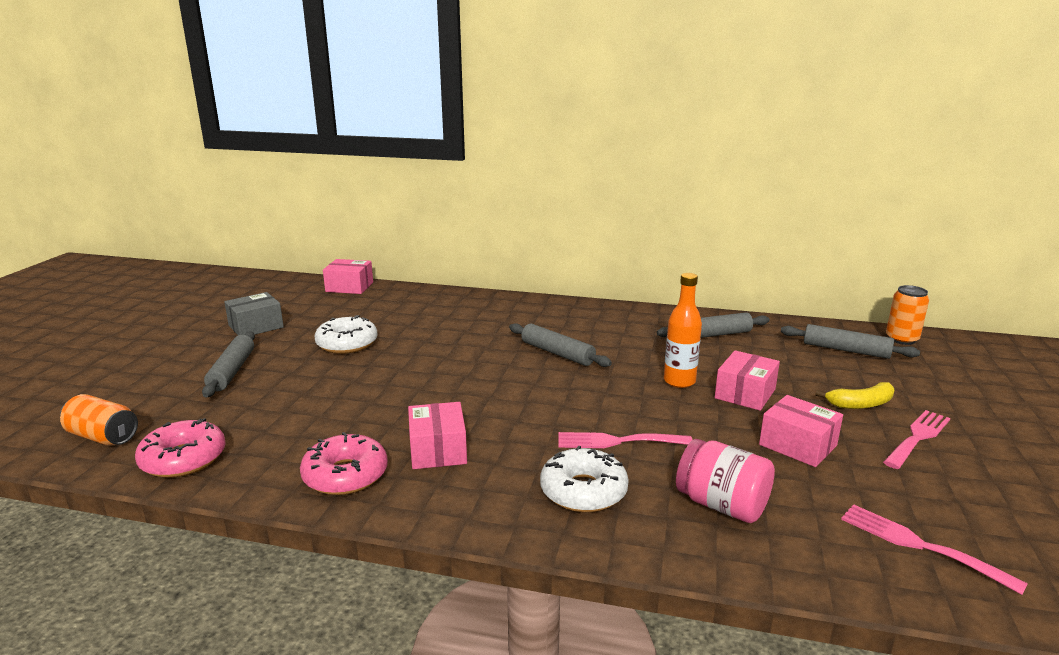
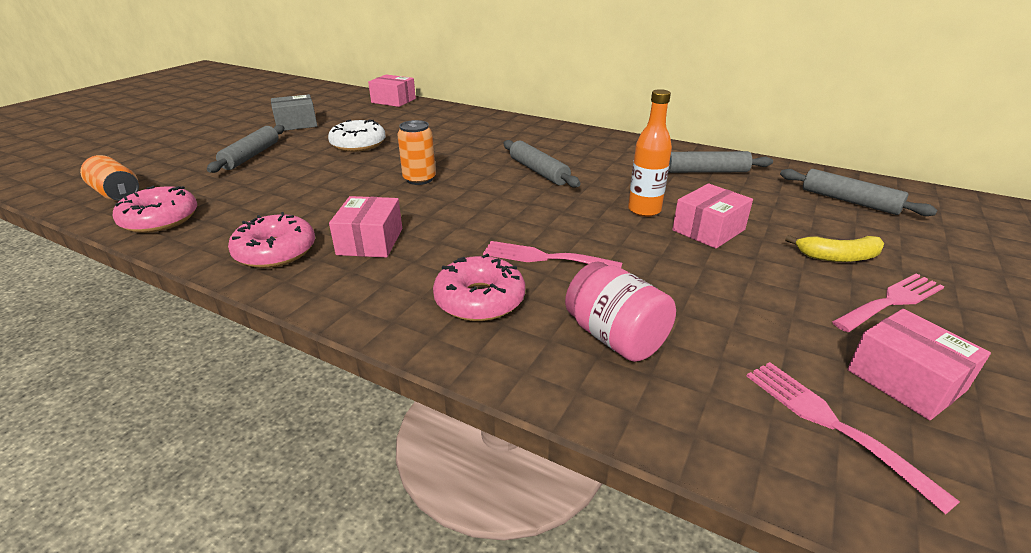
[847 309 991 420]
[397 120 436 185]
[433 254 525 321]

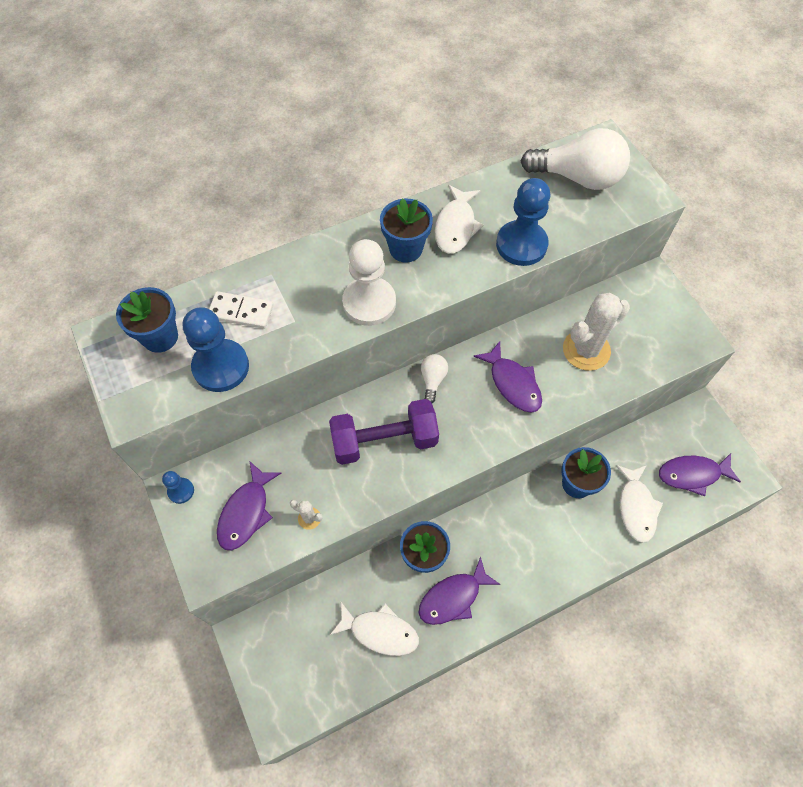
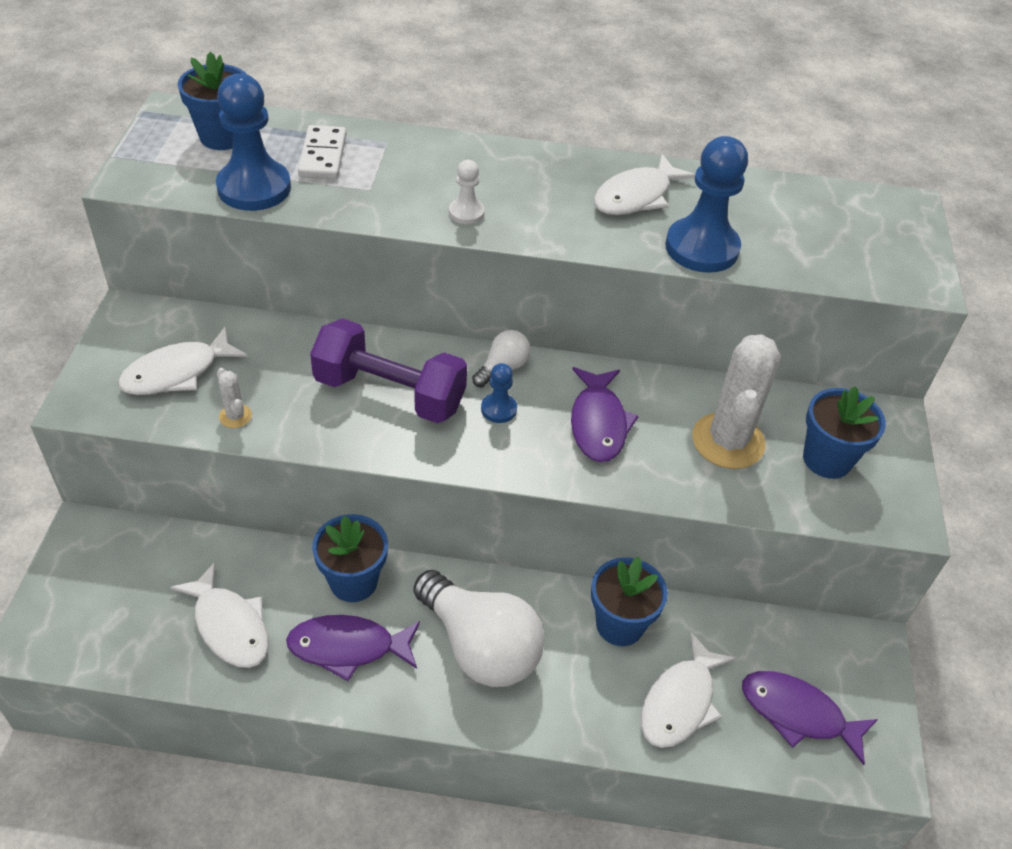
[481 363 517 423]
[803 386 886 479]
[413 570 545 687]
[118 326 248 395]
[298 125 346 179]
[692 334 781 469]
[449 160 485 224]

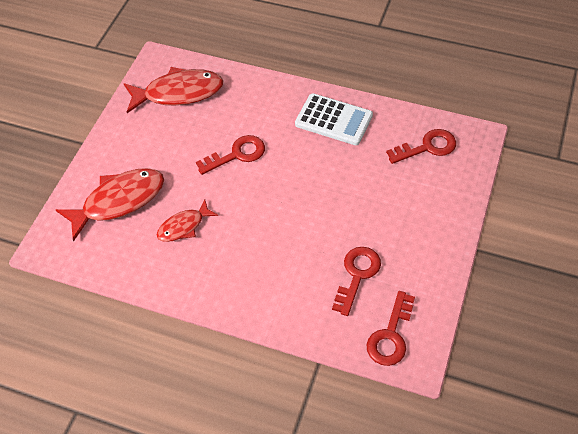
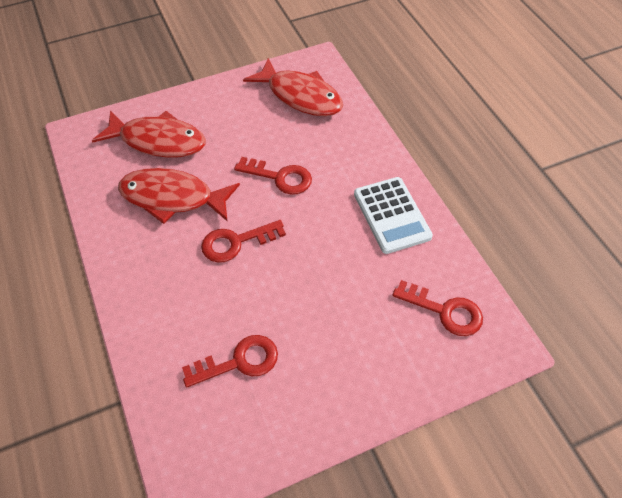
[201 220 286 263]
[118 168 240 224]

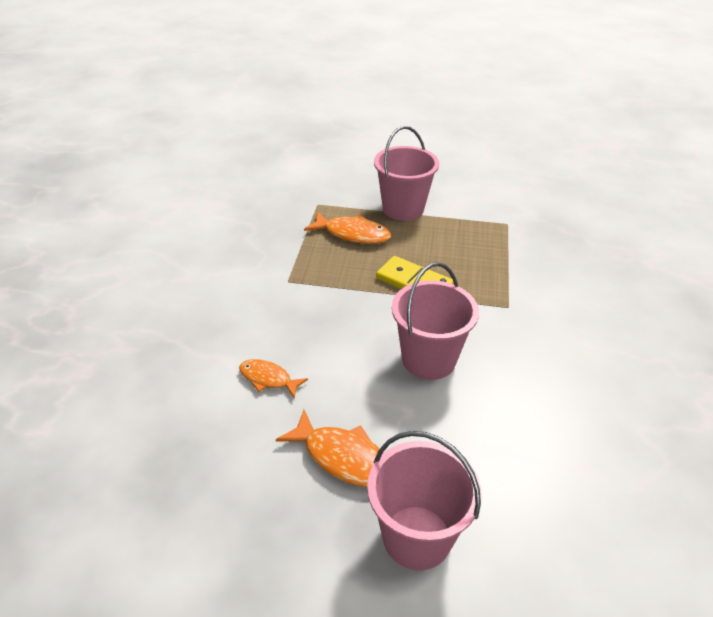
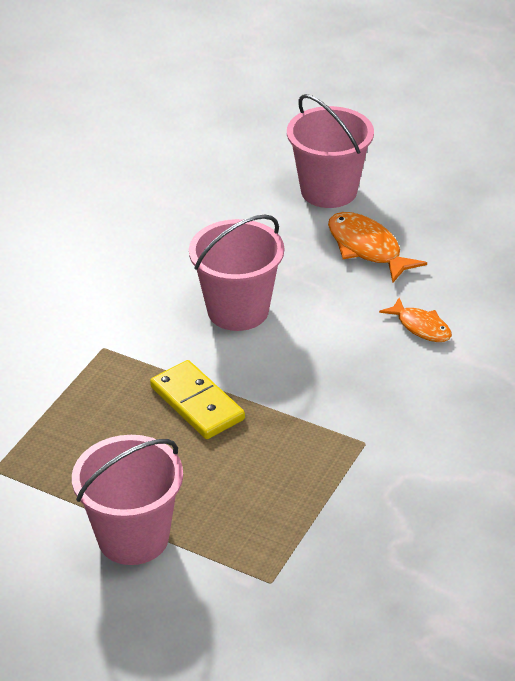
[304 212 391 244] (first image)

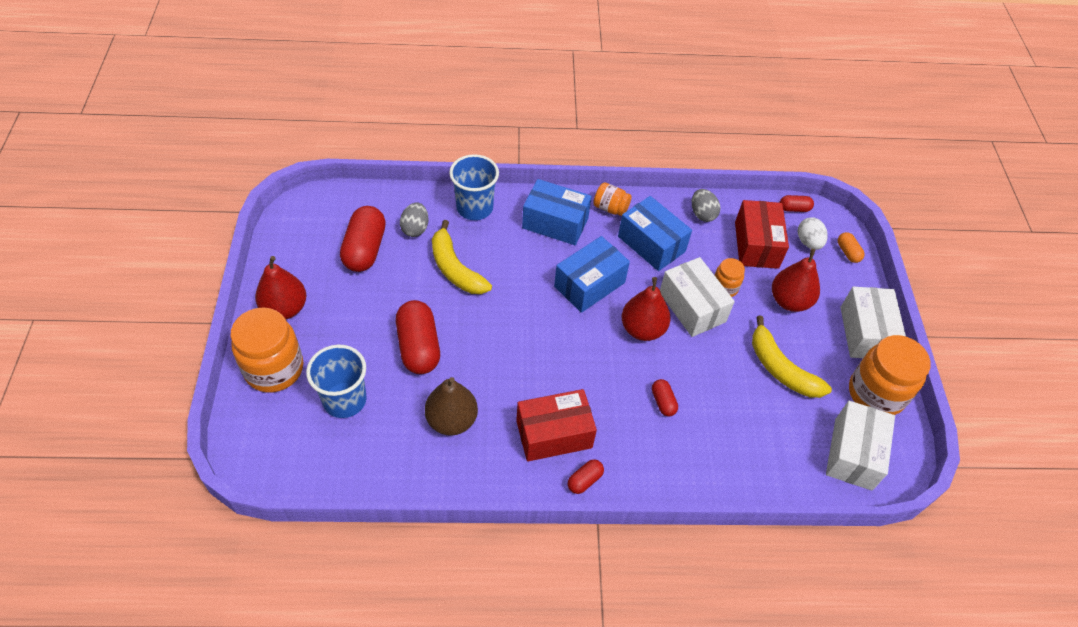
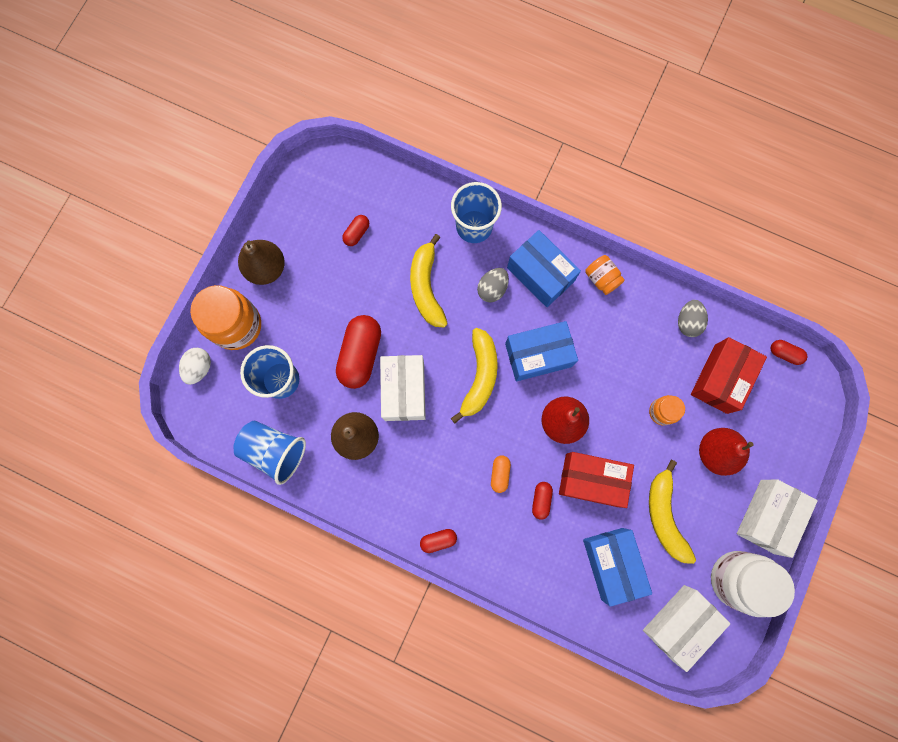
[233 421 306 485]
[451 328 498 423]
[477 268 509 302]
[559 452 634 508]
[583 528 652 607]
[380 355 426 421]
[179 348 211 385]
[491 455 511 493]
[238 240 285 285]
[711 551 795 617]
[342 215 369 246]

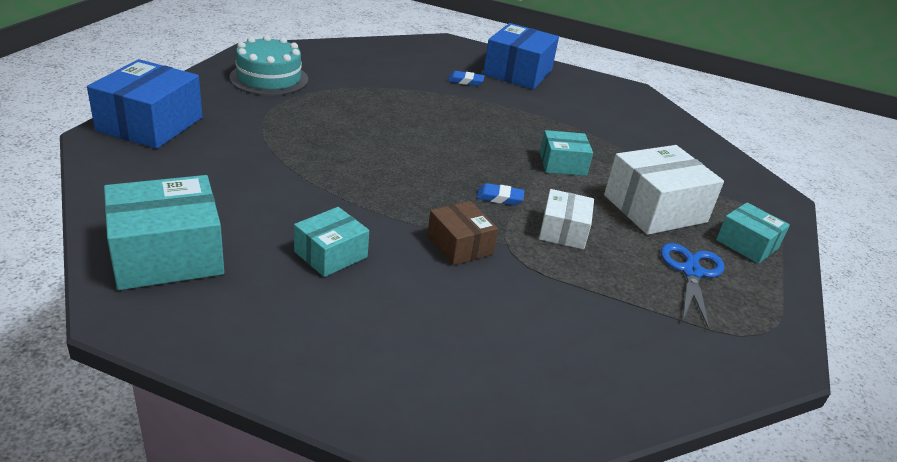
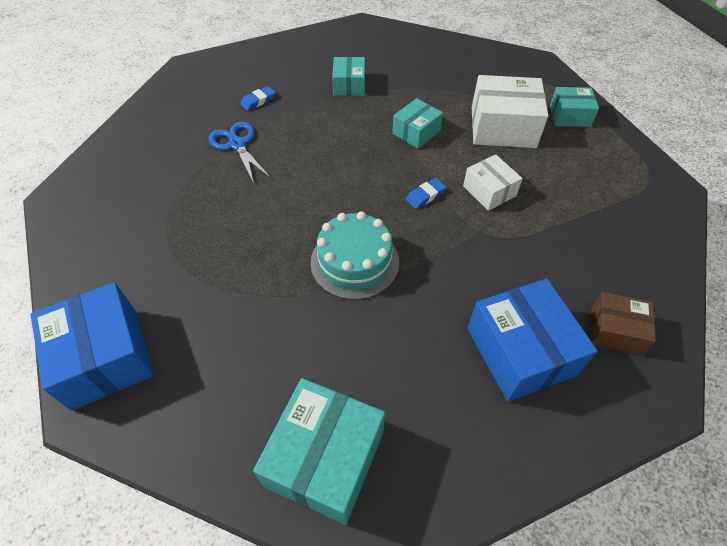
[311 211 399 300]
[332 57 365 96]
[591 292 656 356]
[467 279 598 402]
[208 122 271 183]
[472 75 549 148]

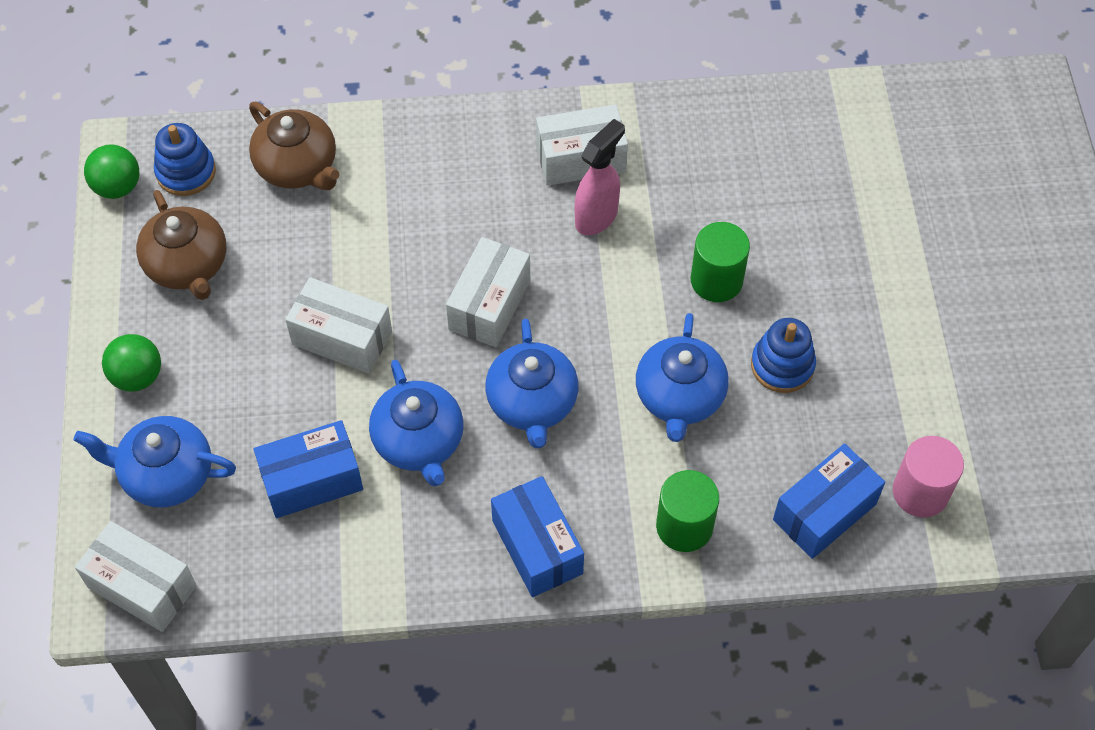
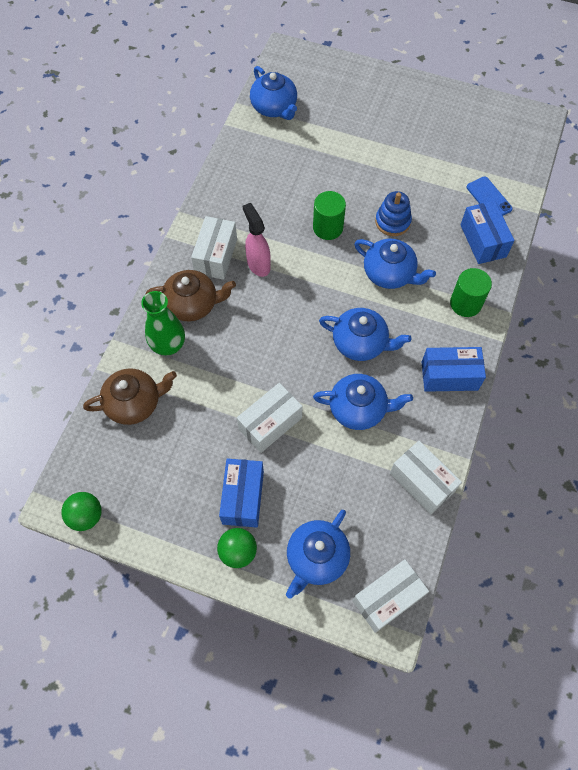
[154 123 216 196] (first image)
[141 291 185 356]
[250 66 297 120]
[145 270 236 321]
[219 458 264 528]
[390 441 462 514]
[466 176 513 216]

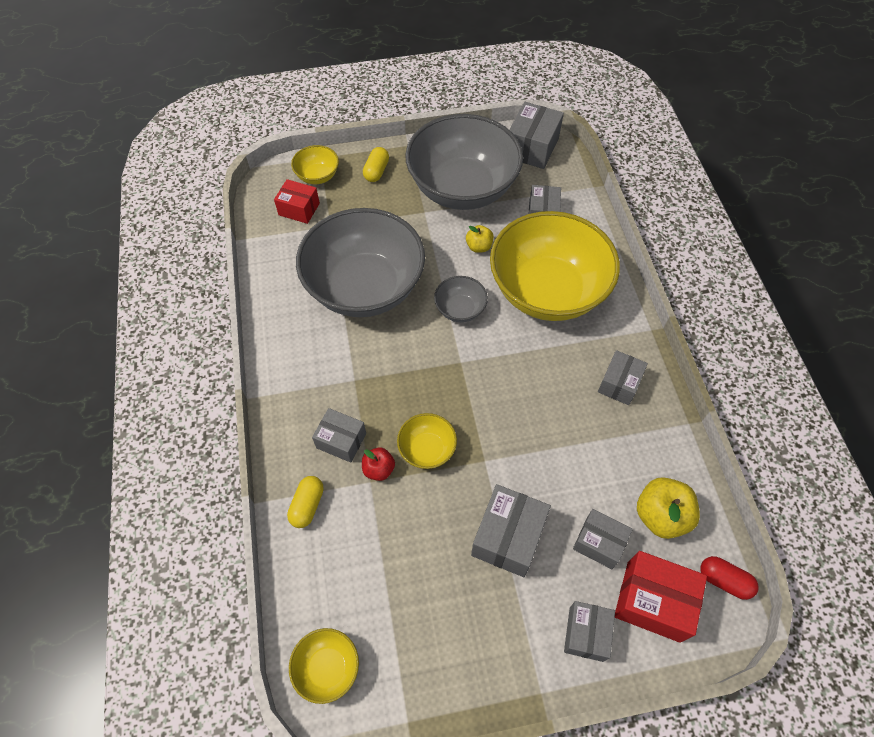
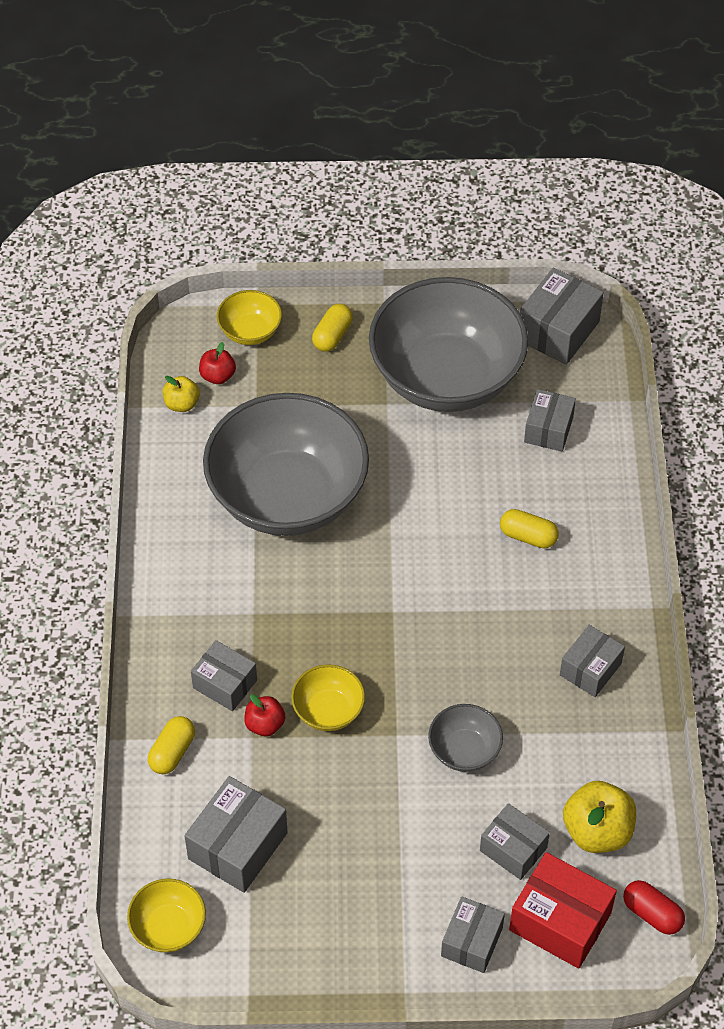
[428 704 503 772]
[163 376 200 412]
[184 776 288 893]
[199 342 236 384]
[500 509 559 548]

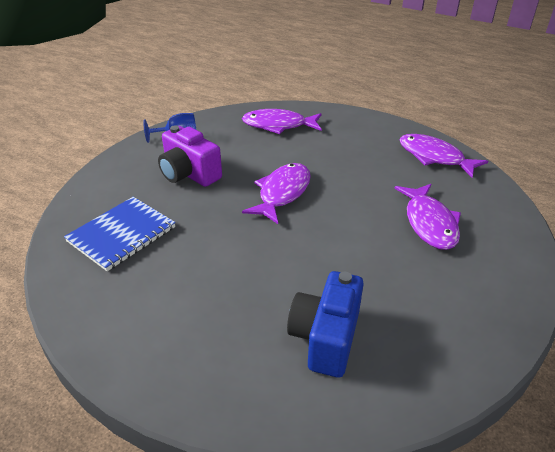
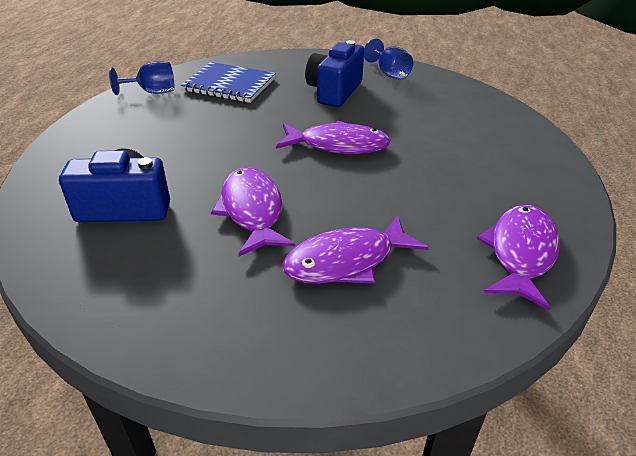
[109 61 174 95]
[211 167 295 256]
[305 40 364 107]

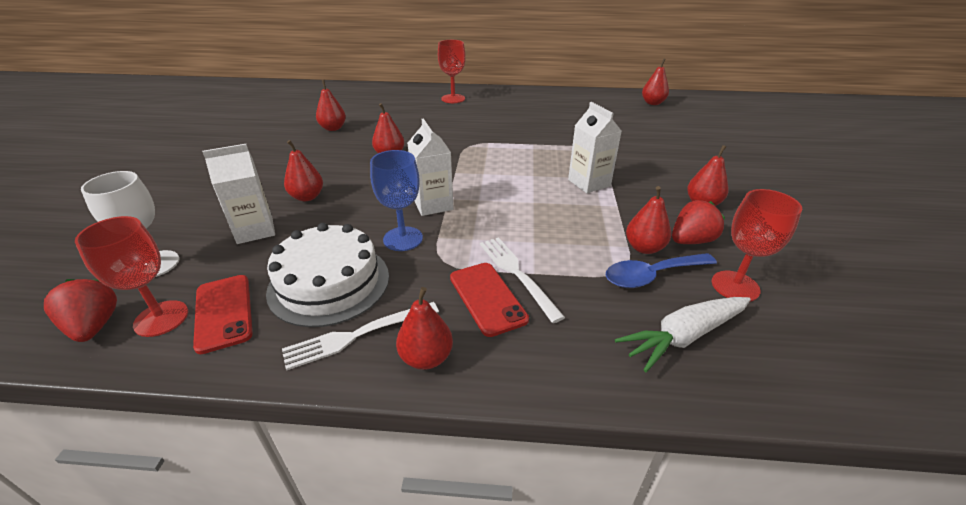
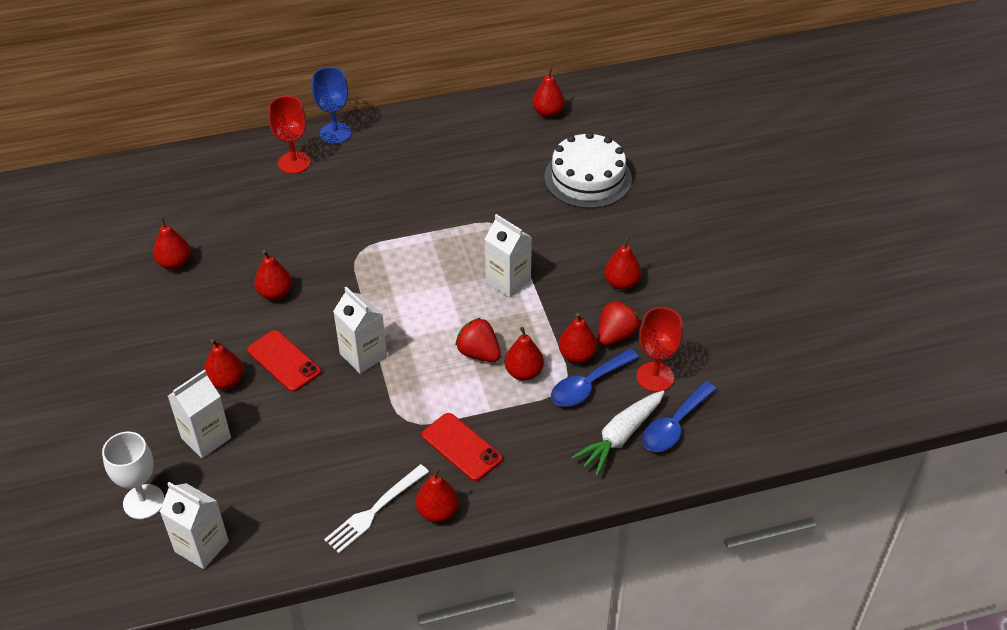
[480 237 565 323] (first image)
[505 327 544 381]
[642 381 717 452]
[455 318 501 362]
[247 330 321 392]
[544 132 632 208]
[312 67 352 144]
[160 482 229 569]

